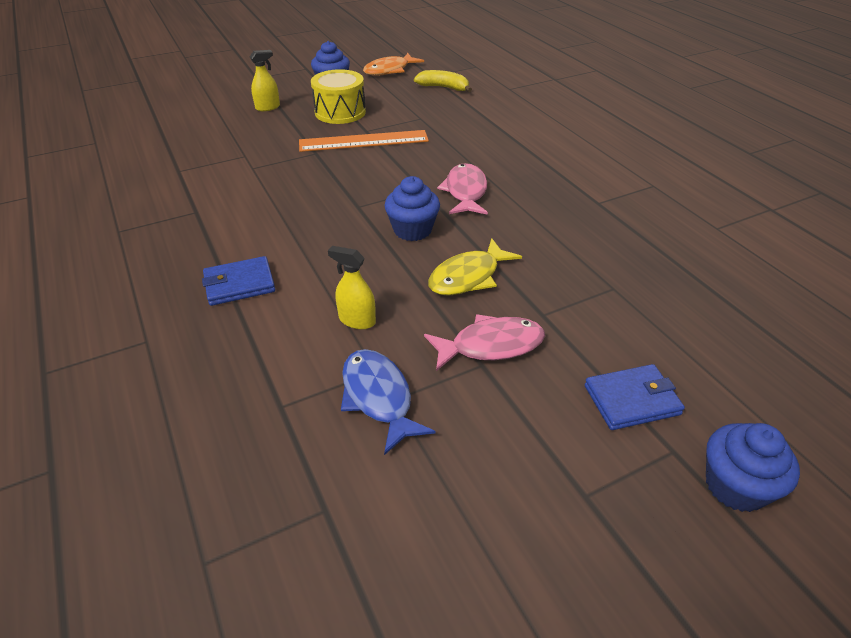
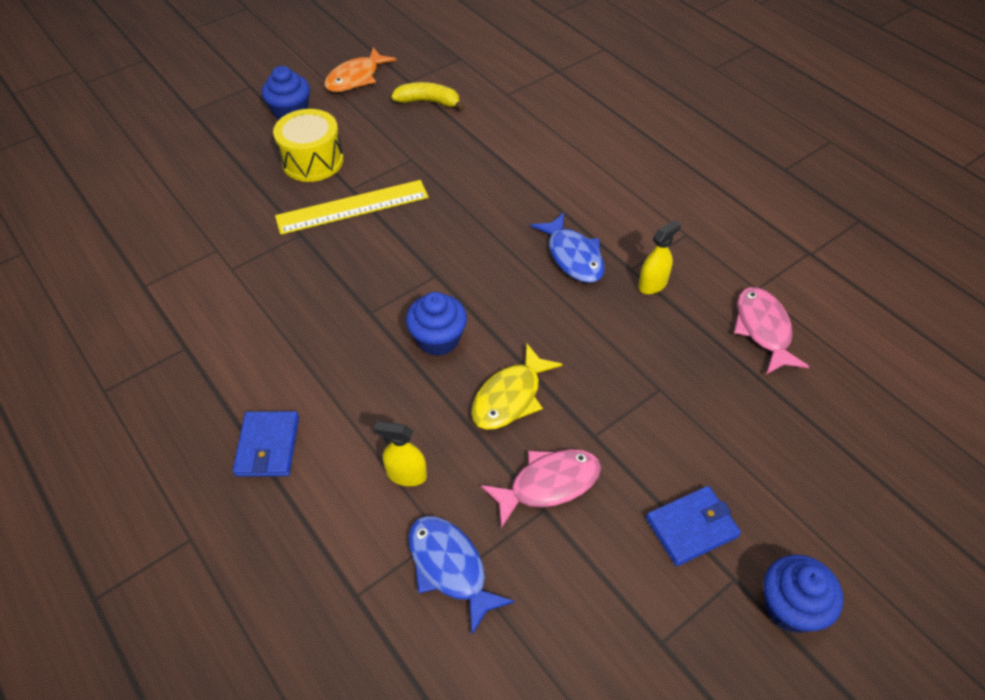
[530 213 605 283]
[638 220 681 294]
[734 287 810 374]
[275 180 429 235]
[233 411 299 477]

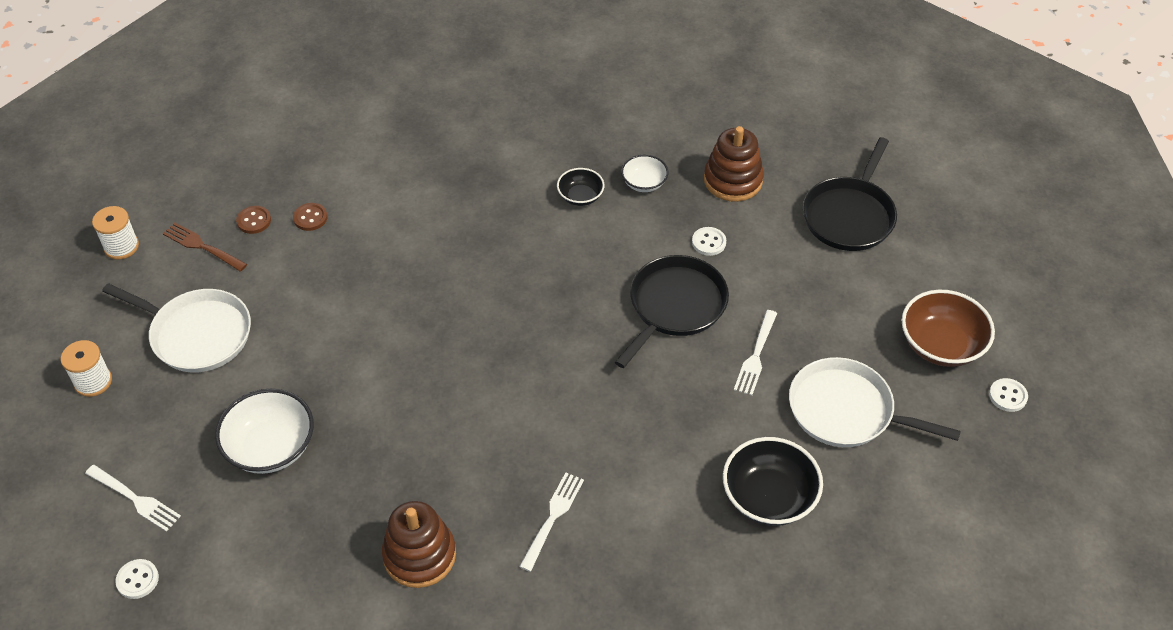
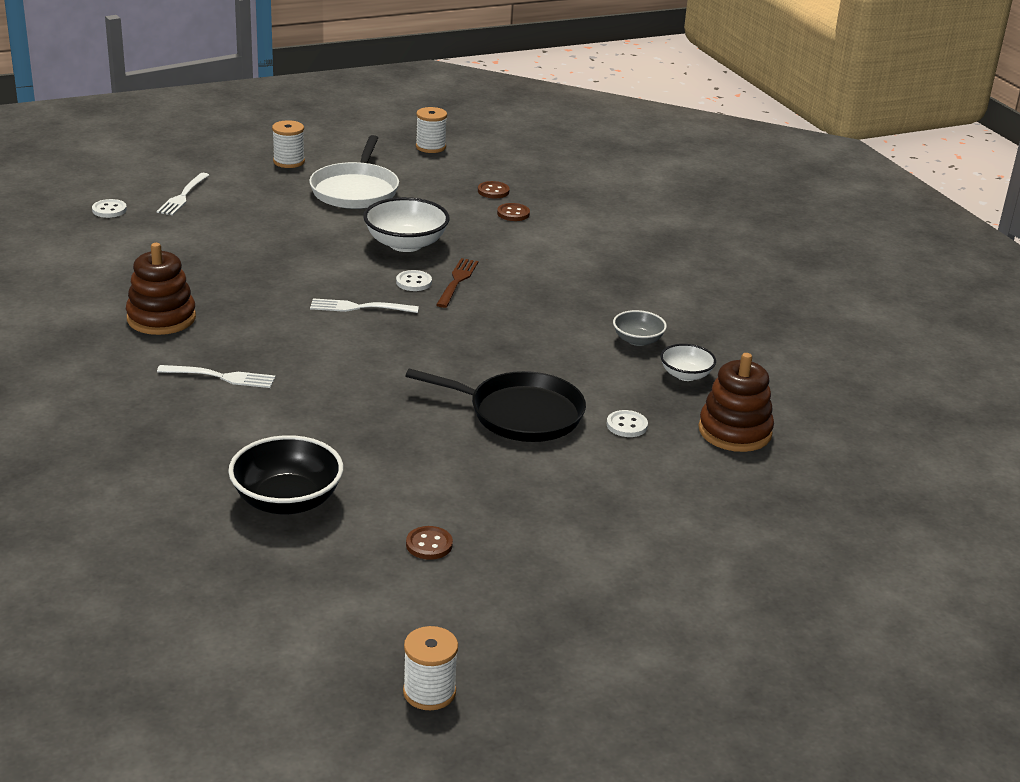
[803 137 897 251] (first image)
[901 290 995 367] (first image)
[403 626 458 710]
[436 258 478 308]
[363 197 450 252]
[310 298 419 313]
[396 270 432 291]
[406 526 453 560]
[613 310 667 346]

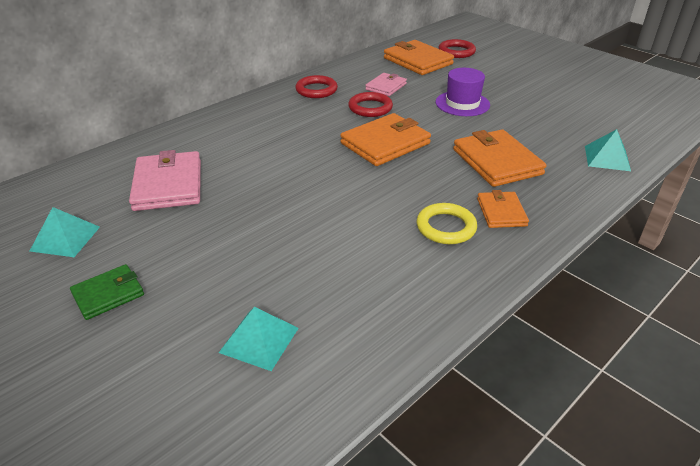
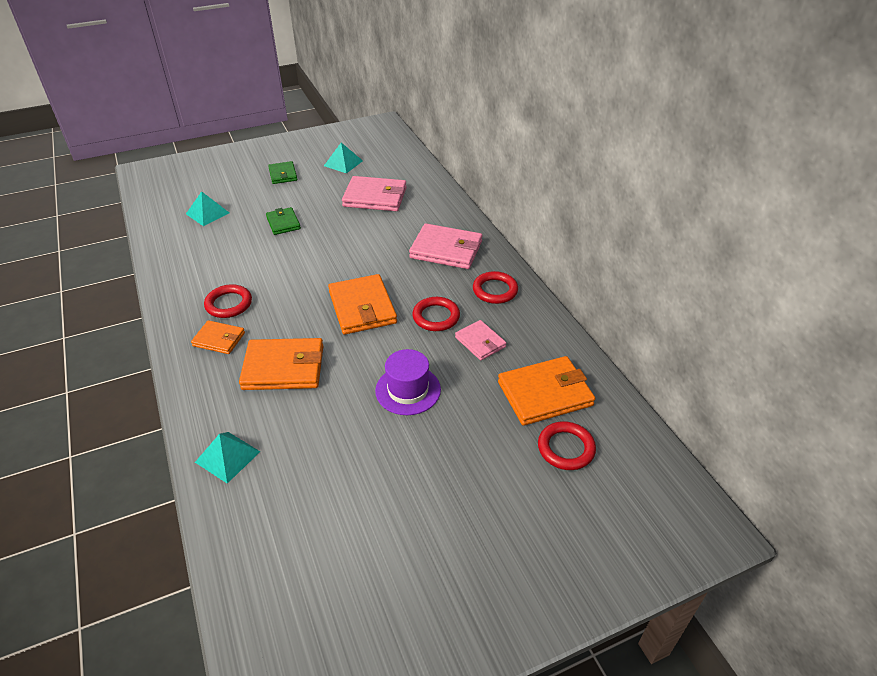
[266 207 301 235]
[409 223 482 269]
[204 284 252 318]

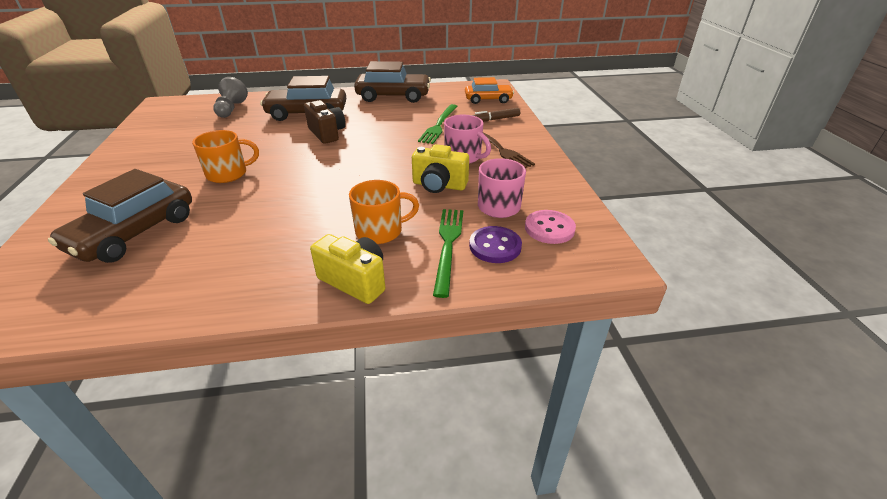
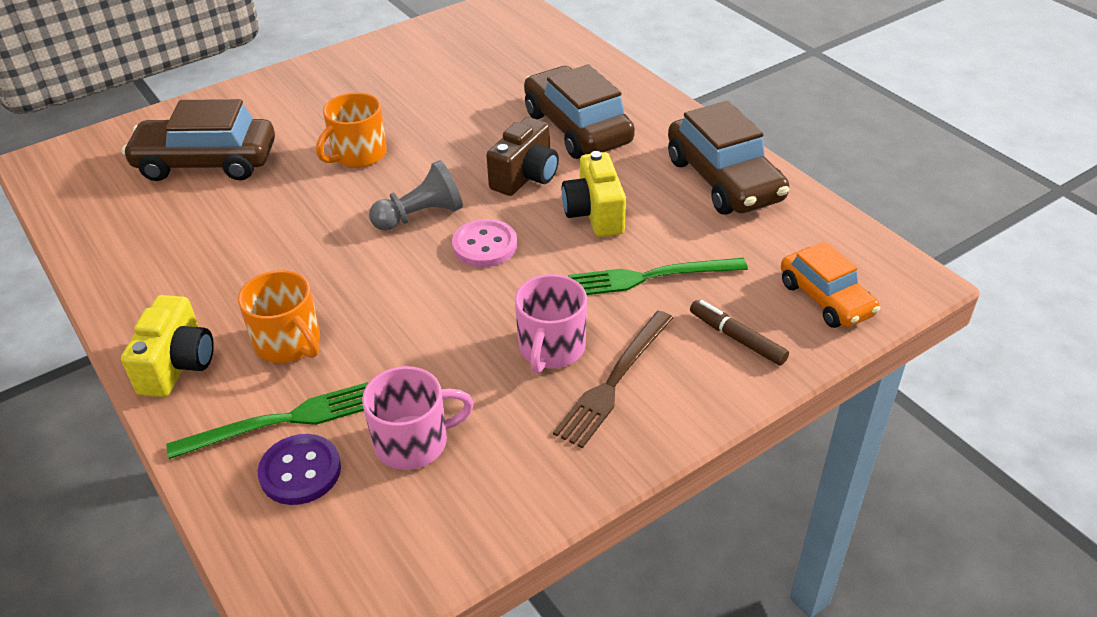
[369 160 463 231]
[562 151 626 237]
[452 219 517 267]
[316 93 387 168]

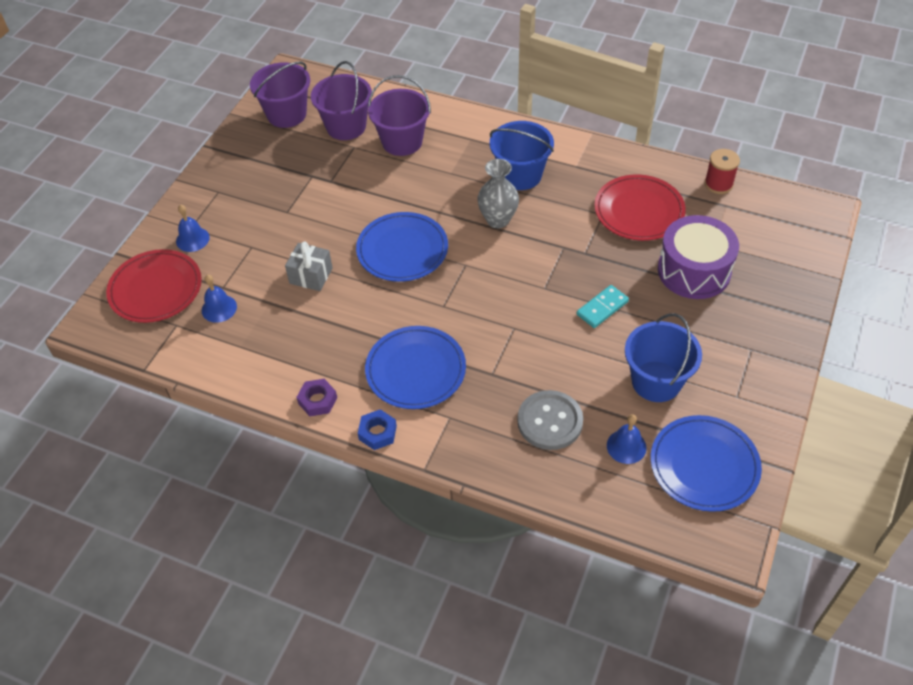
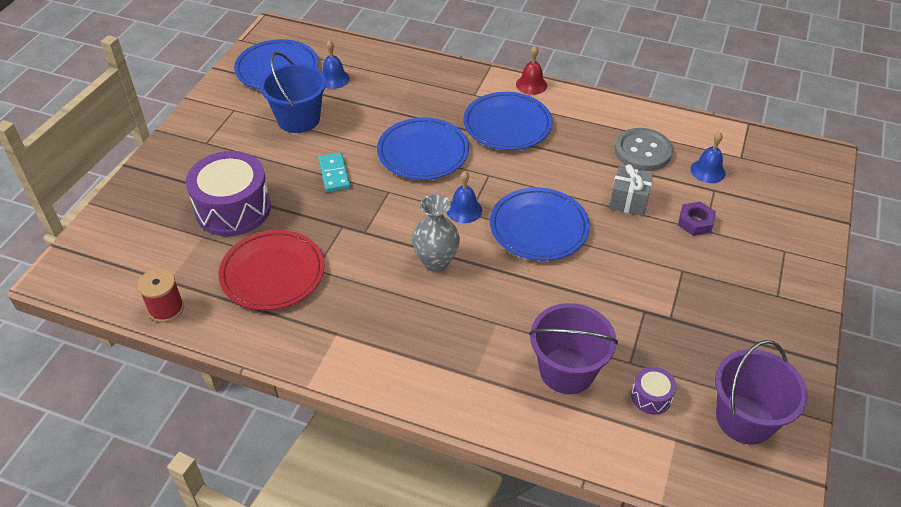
[106 249 202 323] (first image)
[490 121 554 190] (first image)
[377 117 469 180]
[447 171 482 223]
[678 202 716 236]
[614 128 673 171]
[631 367 677 414]
[516 46 547 95]
[318 152 350 192]

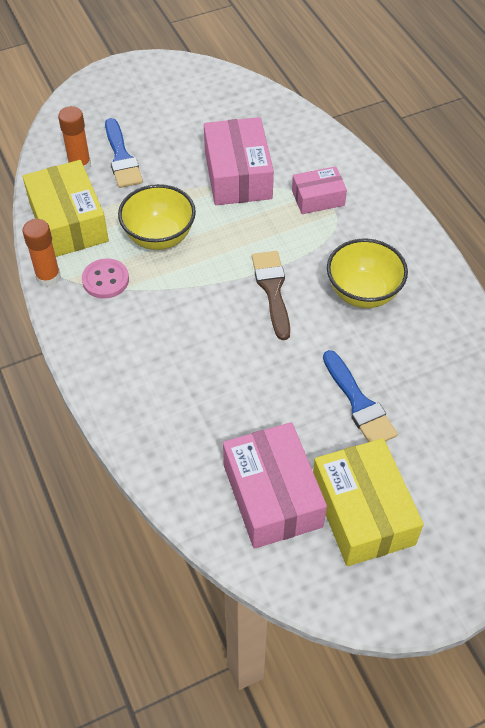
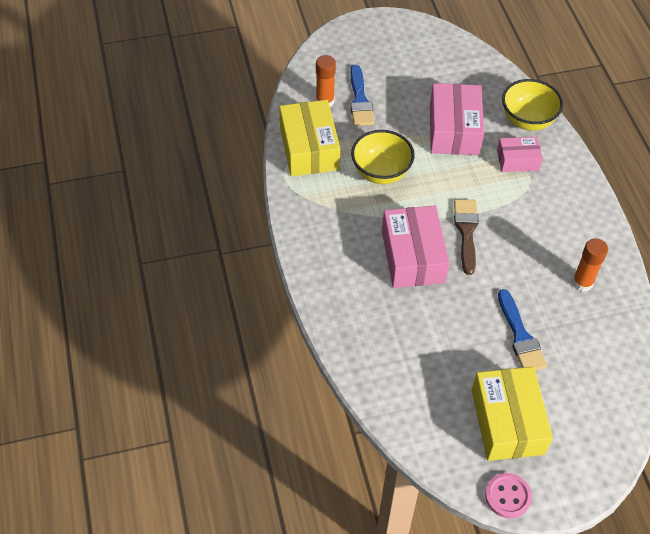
[572 238 608 292]
[485 473 532 518]
[382 206 449 288]
[502 79 563 131]

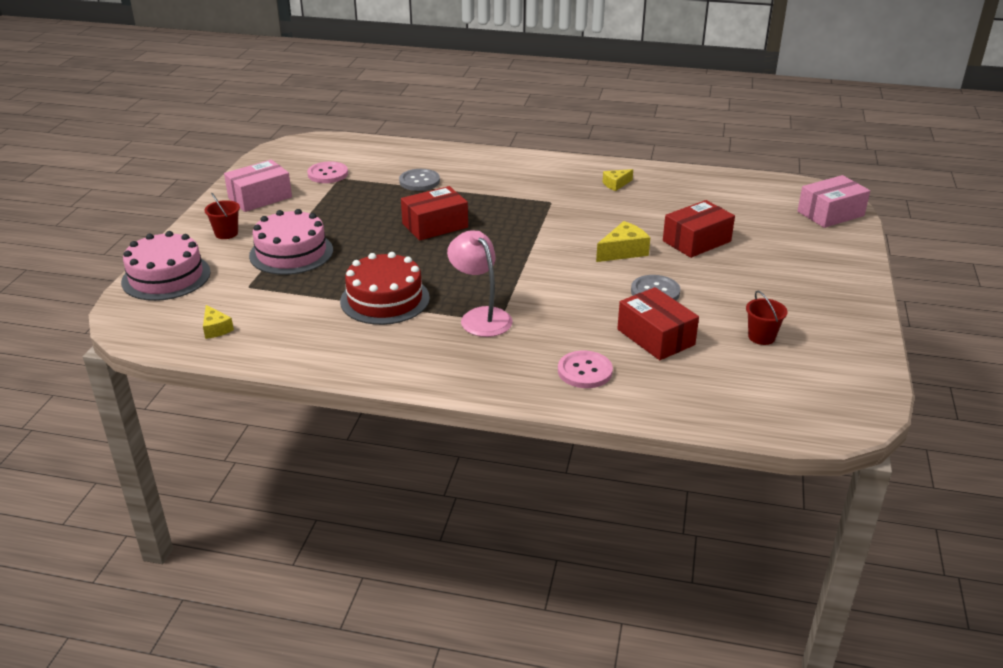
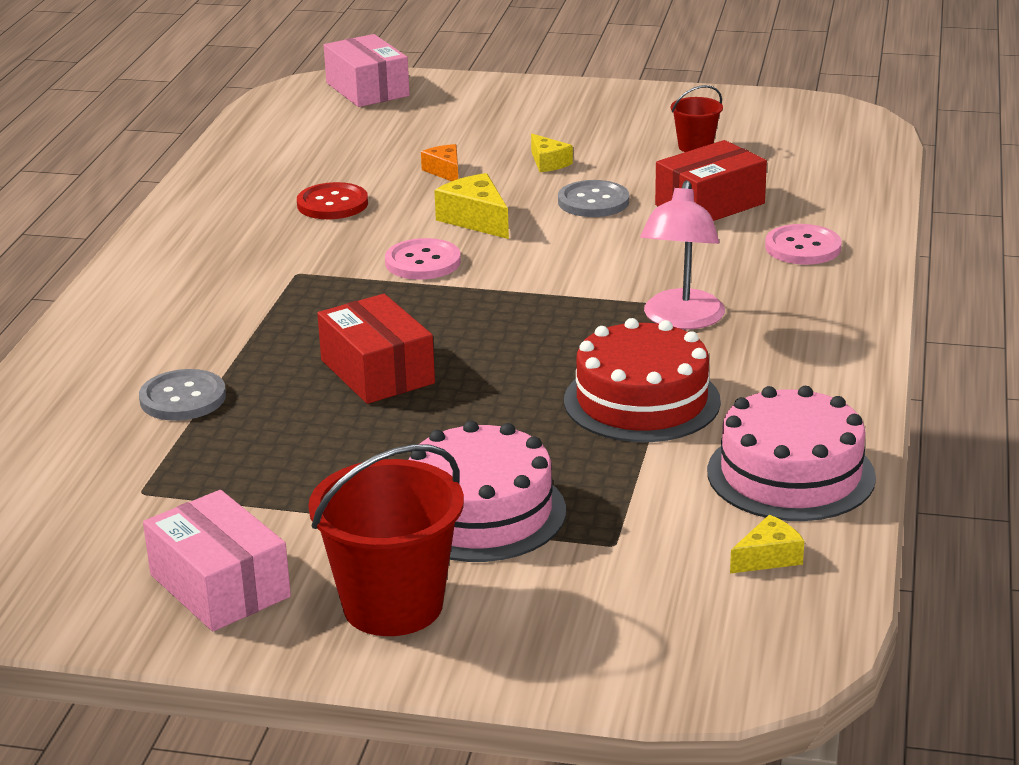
[297 182 368 219]
[707 386 876 521]
[385 238 461 280]
[531 134 573 172]
[421 144 458 181]
[640 180 725 330]
[308 444 464 636]

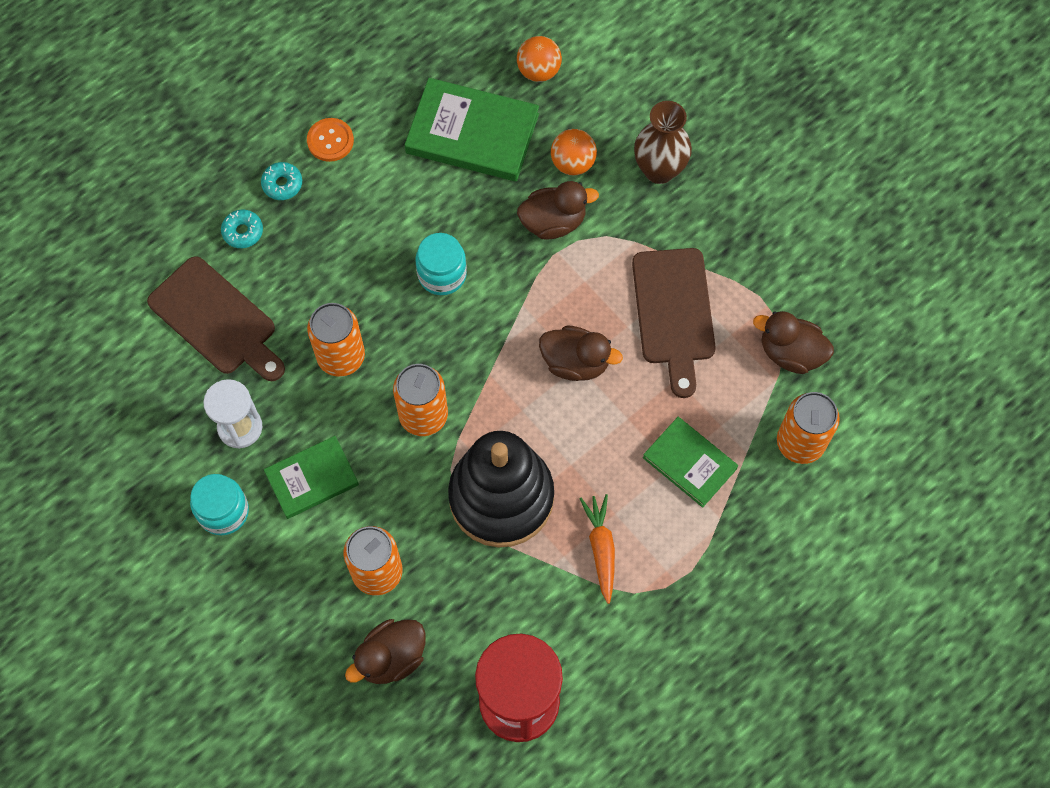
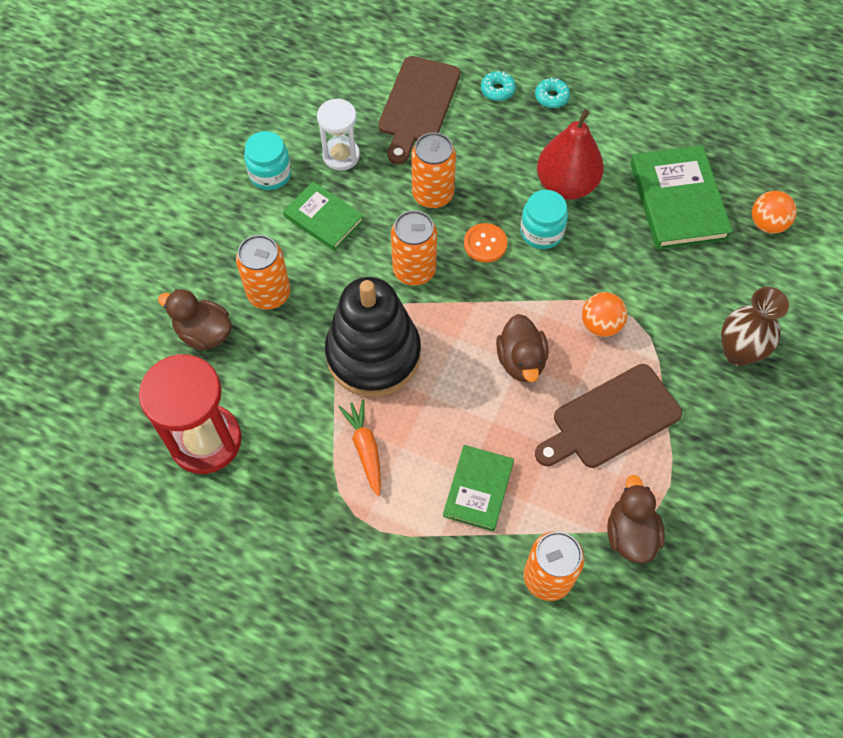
[517 181 599 240] (first image)
[537 109 604 200]
[464 223 507 263]
[582 292 627 337]
[339 399 381 496]

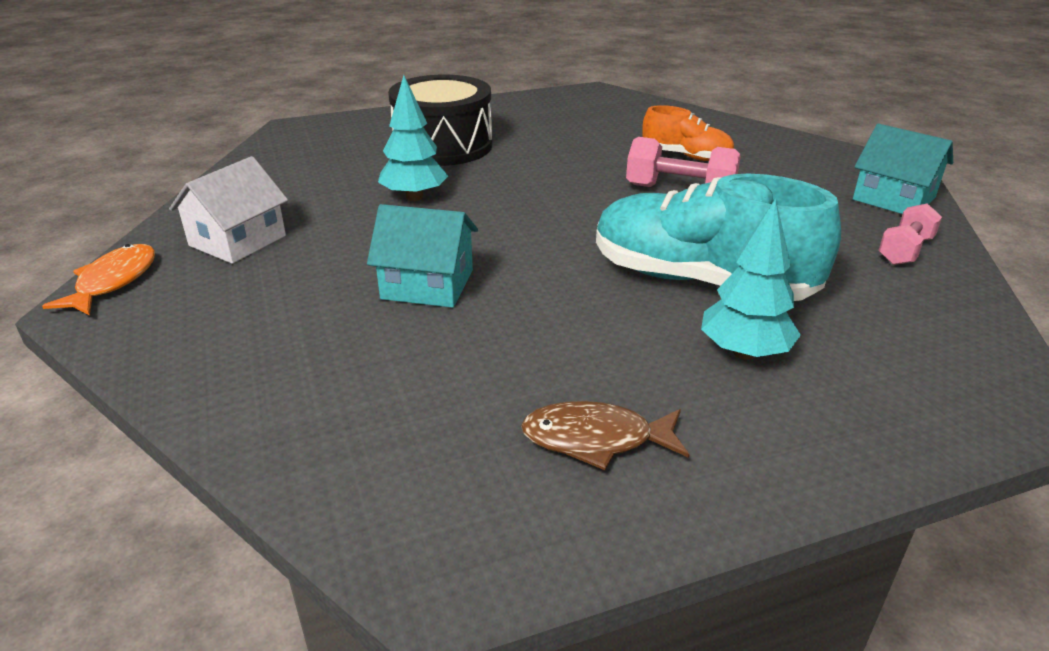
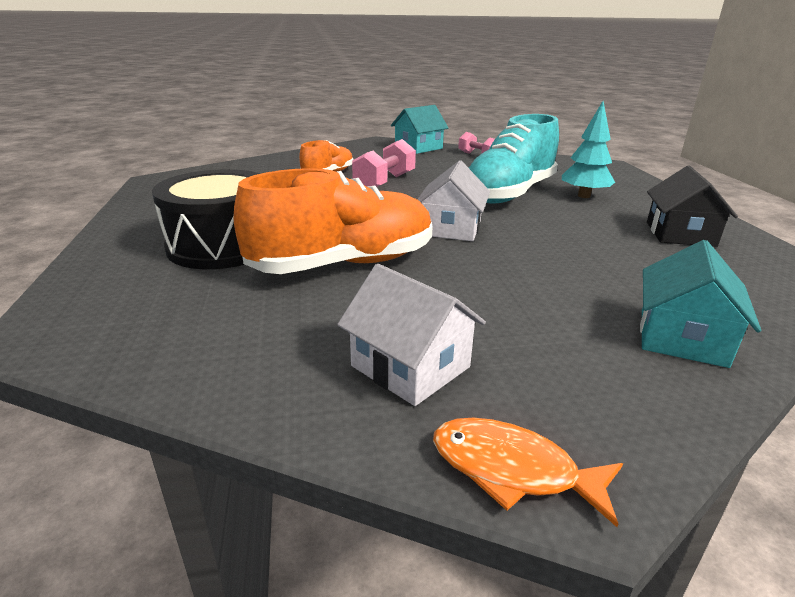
[417 160 490 241]
[640 240 761 368]
[234 168 433 274]
[647 166 738 247]

